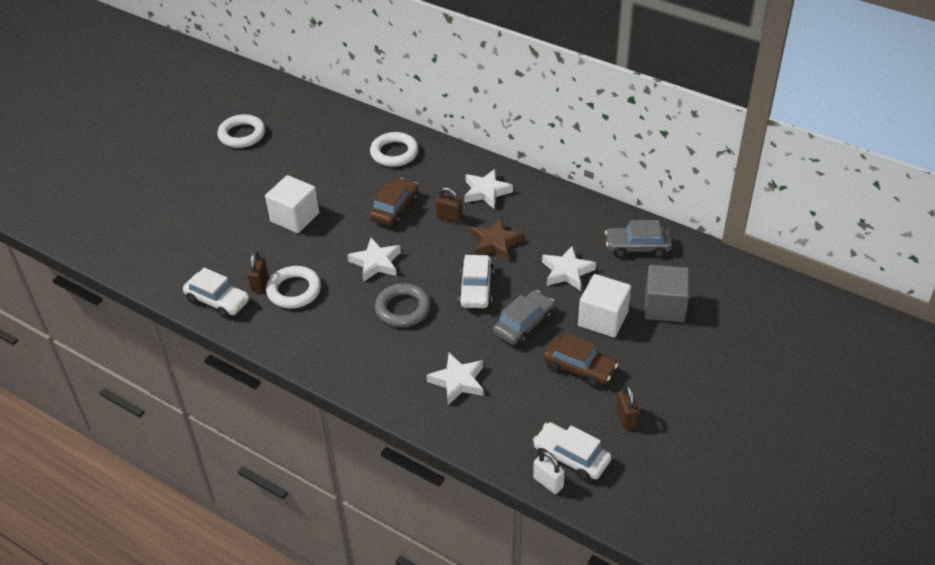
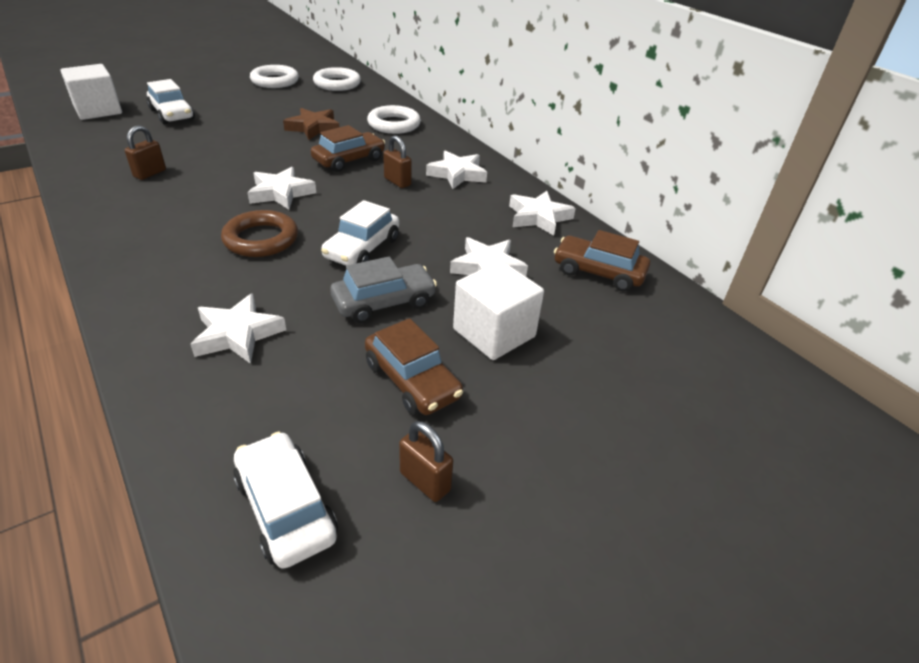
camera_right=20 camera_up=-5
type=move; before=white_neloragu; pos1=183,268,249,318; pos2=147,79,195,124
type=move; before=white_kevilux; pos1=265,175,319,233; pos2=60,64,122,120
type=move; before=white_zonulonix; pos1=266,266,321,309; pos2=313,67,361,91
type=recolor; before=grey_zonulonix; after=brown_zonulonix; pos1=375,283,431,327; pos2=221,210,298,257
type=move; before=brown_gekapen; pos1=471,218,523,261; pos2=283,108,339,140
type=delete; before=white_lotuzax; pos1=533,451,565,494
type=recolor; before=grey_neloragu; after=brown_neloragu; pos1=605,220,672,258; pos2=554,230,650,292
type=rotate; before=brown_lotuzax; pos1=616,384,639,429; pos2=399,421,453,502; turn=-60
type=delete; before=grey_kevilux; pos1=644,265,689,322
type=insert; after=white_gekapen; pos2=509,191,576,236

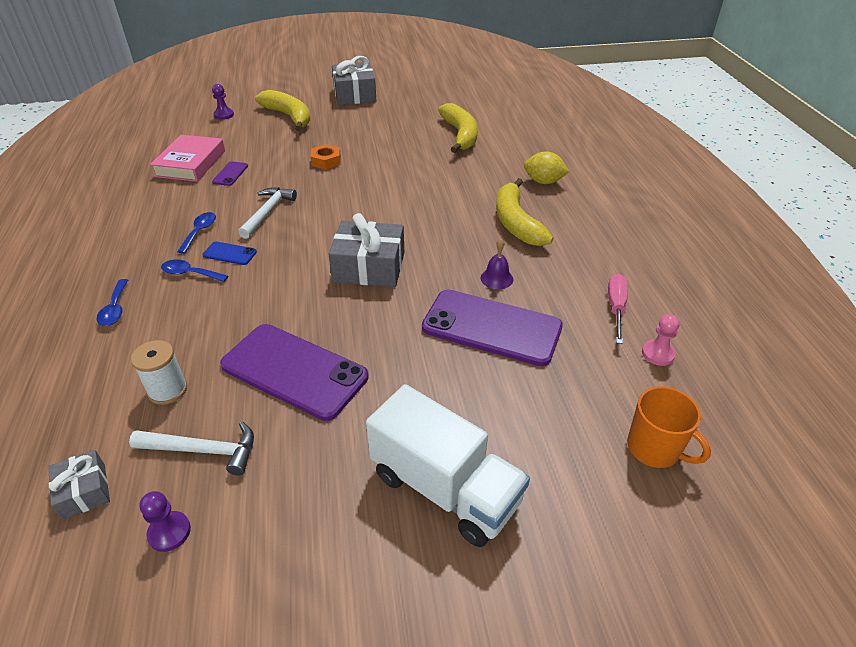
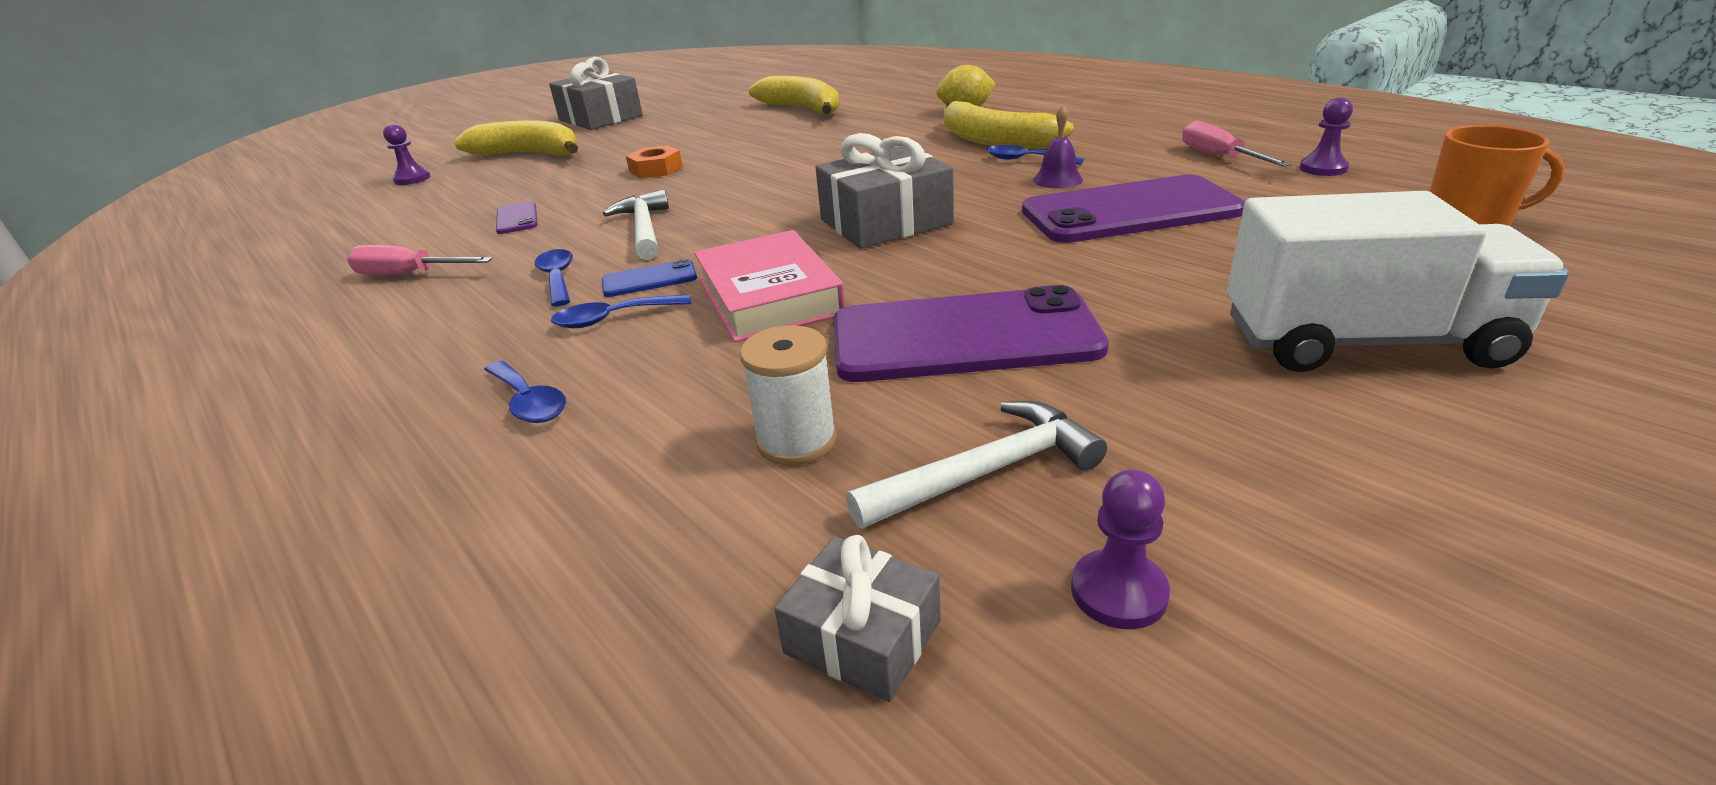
camera_right=-30 camera_up=-10
type=move; before=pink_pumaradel; pos1=150,135,225,182; pos2=694,230,846,342
type=recolor; before=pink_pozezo; after=purple_pozezo; pos1=642,314,680,366; pos2=1299,97,1353,176
type=insert; after=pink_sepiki; pos2=347,245,493,275
type=insert; after=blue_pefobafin; pos2=987,145,1084,165

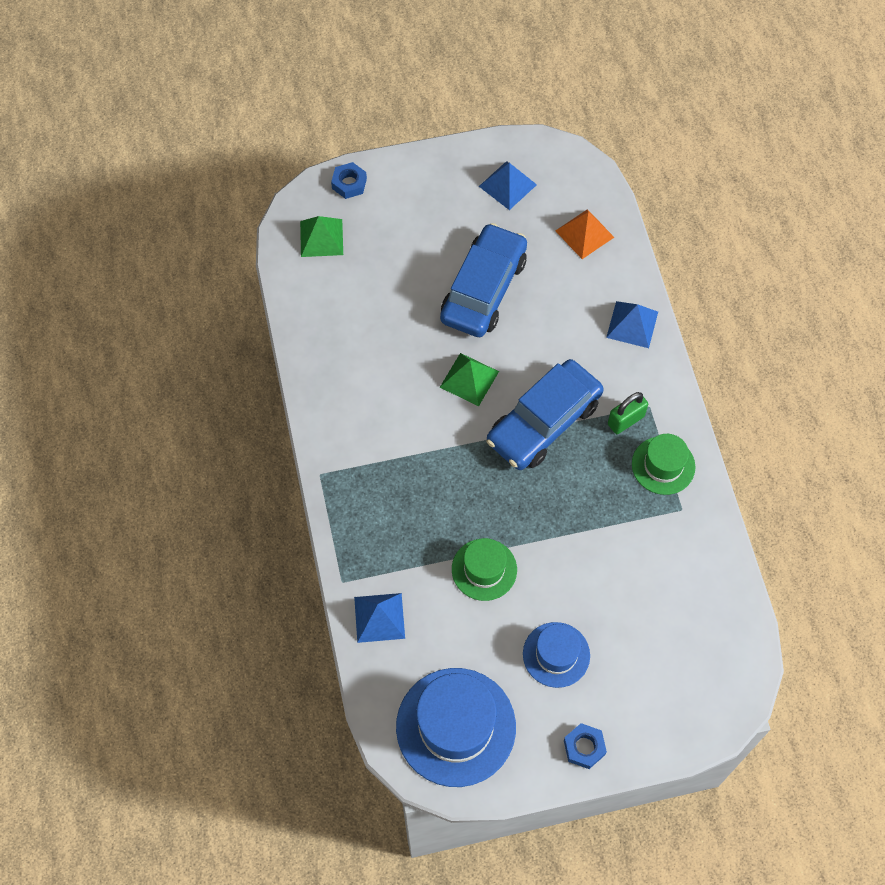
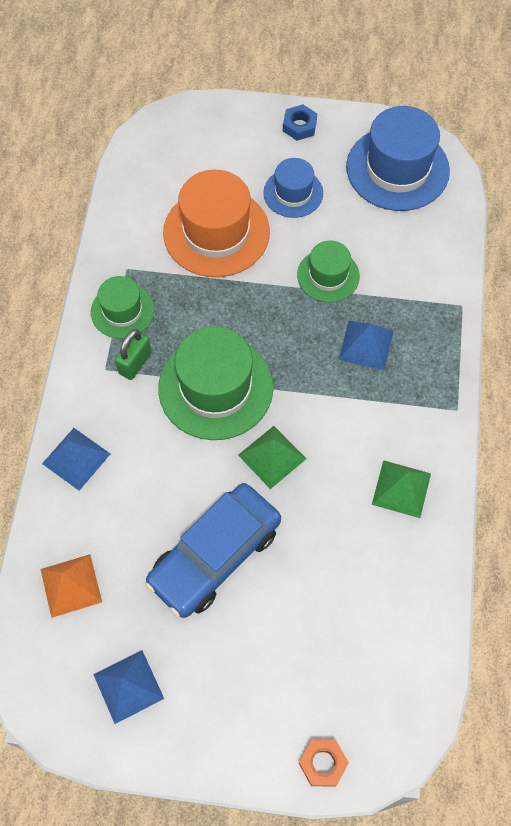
camera_right=-160 camera_up=0
type=move; before=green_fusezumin; pos1=300,216,343,257; pos2=372,460,431,518
type=recolor; before=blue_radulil; after=orange_radulil; pos1=331,162,367,199; pos2=299,740,349,787
type=move; before=blue_fusezumin; pos1=354,593,405,643; pos2=339,321,393,370
type=replace; before=blue_neloragu; after=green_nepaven; pos1=487,359,603,470; pos2=158,326,273,440
type=rotate; before=green_lotuzax; pos1=608,392,648,434; pos2=115,329,152,380; turn=-45
type=insert; after=orange_nepaven; pos2=163,170,270,277

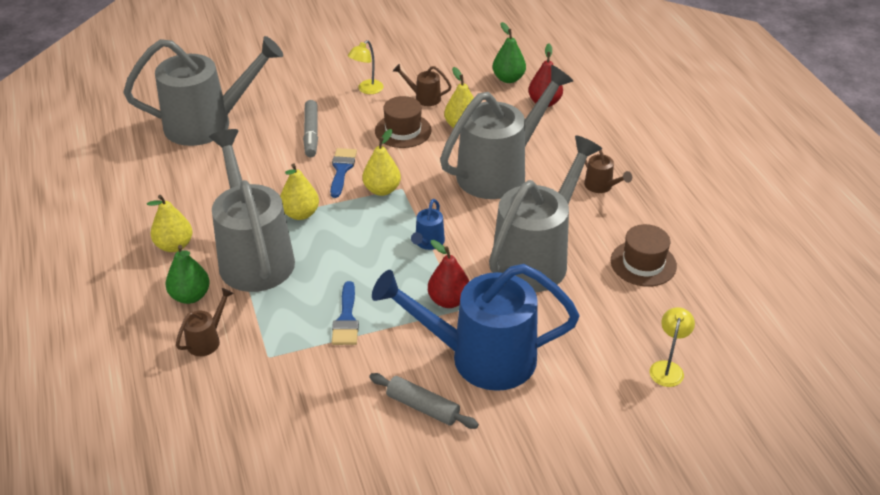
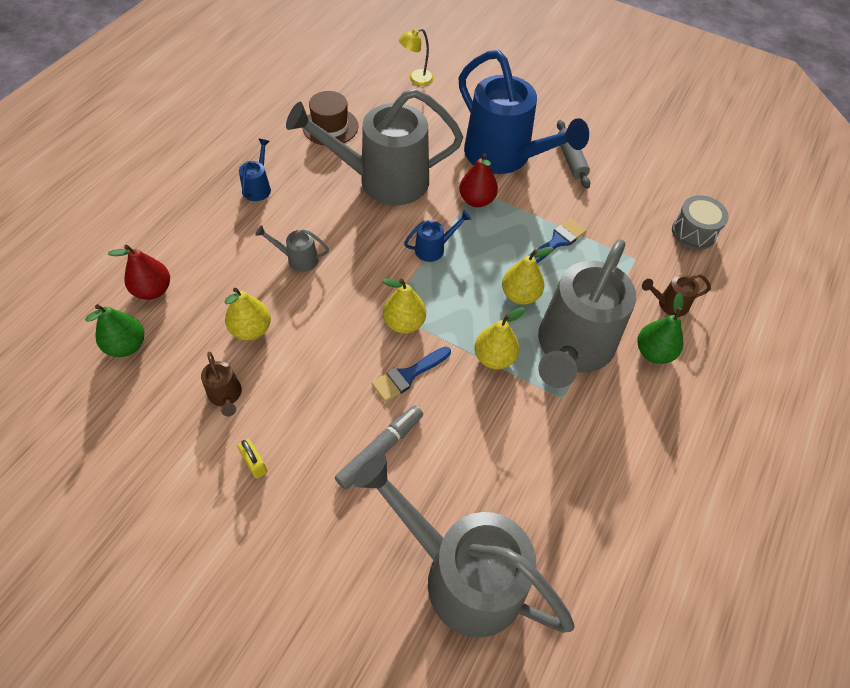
camera_right=-135 camera_up=15
type=move; before=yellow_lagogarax; pos1=147,195,193,252; pos2=502,247,554,305
type=replace; before=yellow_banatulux; after=yellow_lotuzax; pos1=348,40,383,94; pos2=237,439,267,479
type=delete; before=brown_nepaven; pos1=375,96,432,148
type=resize; before=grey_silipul; pos1=440,65,573,199; pos2=255,225,329,272; scale=0.4
type=recolor; before=brown_silipul; after=blue_silipul; pos1=584,150,632,193; pos2=239,139,271,201
type=insert; after=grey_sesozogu; pos2=672,195,729,250

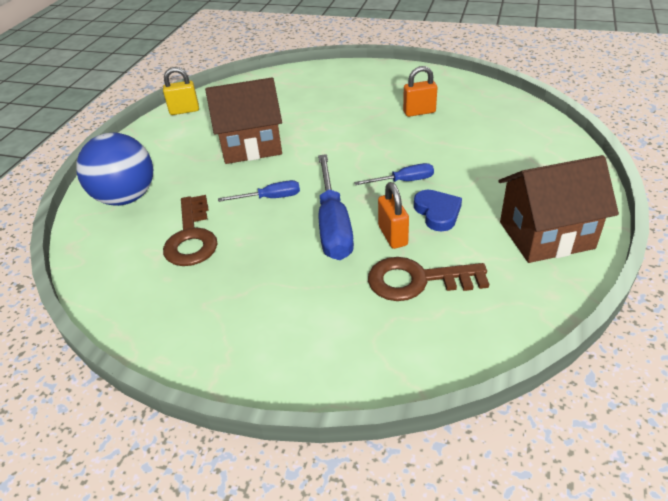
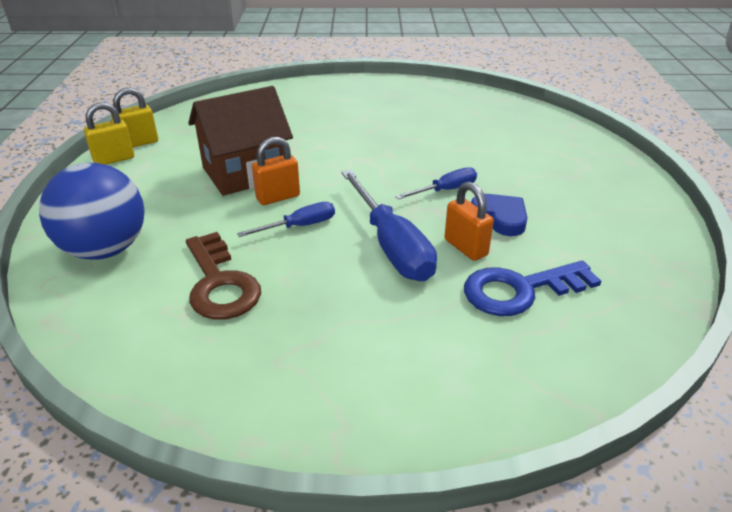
camera_right=-20 camera_up=-5
type=recolor; before=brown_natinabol; after=blue_natinabol; pos1=368,257,489,301; pos2=464,261,601,316
type=move; before=orange_lotuzax; pos1=403,66,437,117; pos2=252,137,300,205
type=delete; before=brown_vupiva; pos1=498,155,619,263
type=insert; after=yellow_lotuzax; pos2=84,102,134,165

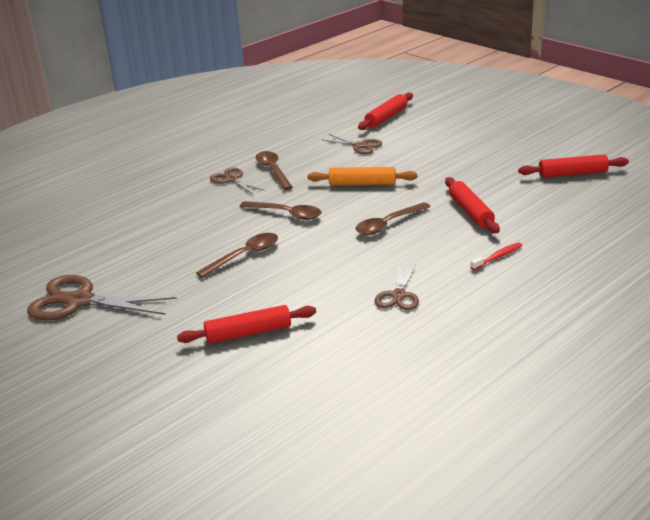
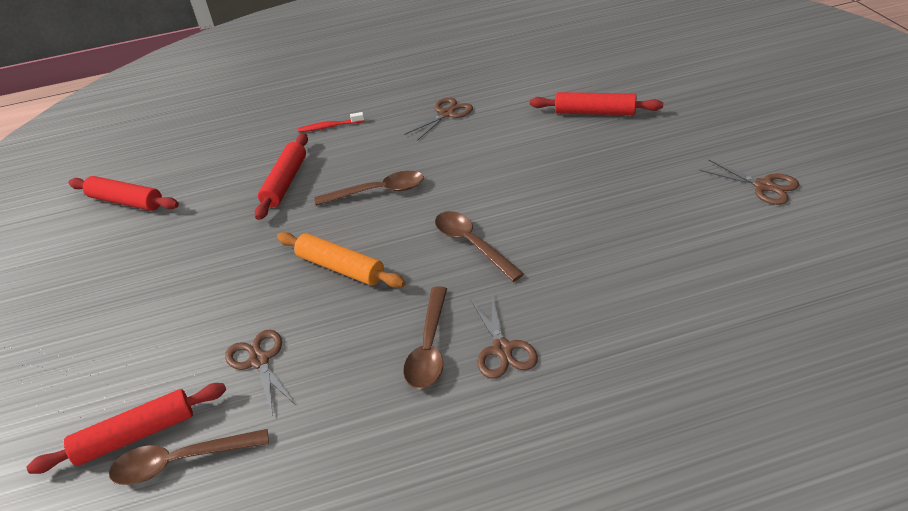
camera_right=-150 camera_up=10
type=resize; before=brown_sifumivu; pos1=27,275,177,320; pos2=699,159,799,205; scale=0.56
type=move; before=brown_pefobafin; pos1=196,233,278,278; pos2=109,429,269,485

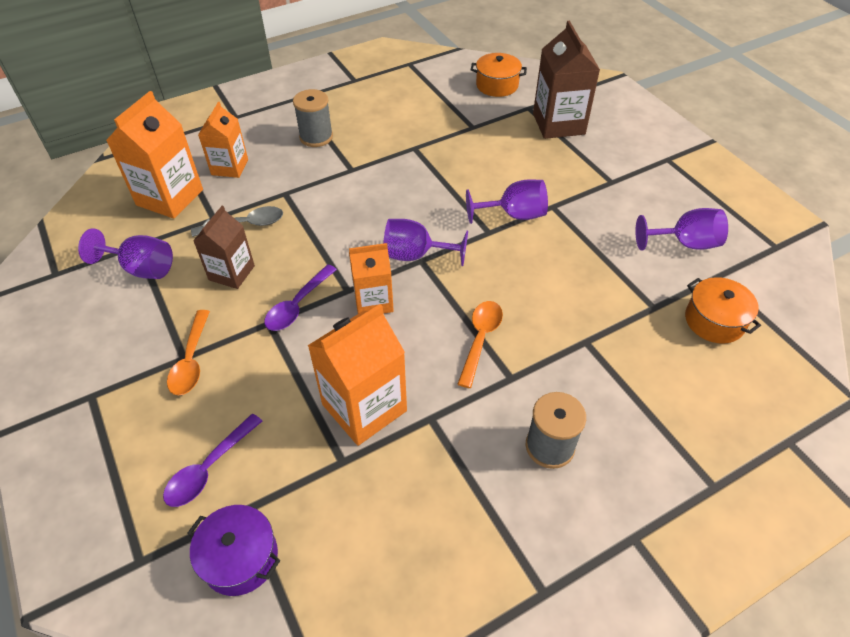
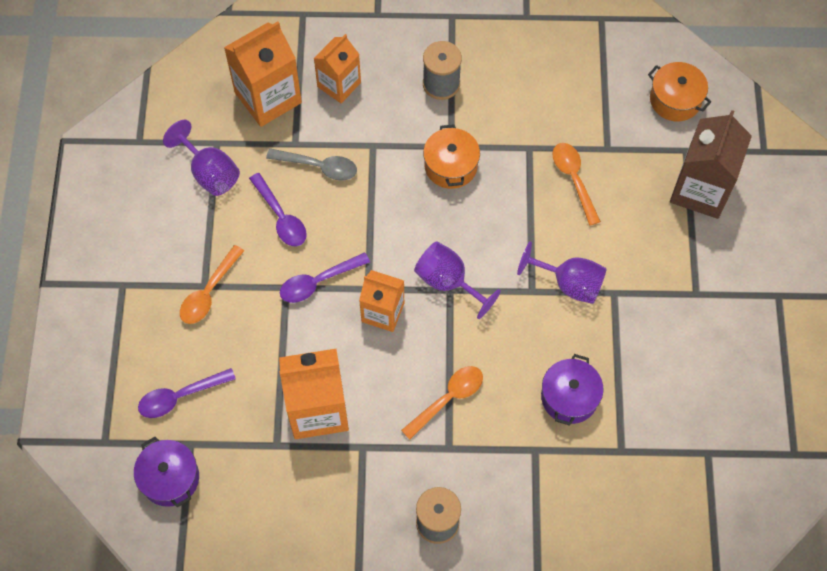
camera_right=30 camera_up=15
type=replace; before=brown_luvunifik; after=purple_pefobafin; pos1=193,206,255,289; pos2=249,173,307,246
type=delete; before=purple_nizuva; pos1=635,208,728,250
type=move; before=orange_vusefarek; pos1=685,277,761,344; pos2=423,124,480,189
type=insert; after=purple_vusefarek; pos2=541,354,603,426
type=insert; after=orange_pefobafin; pos2=553,143,601,226

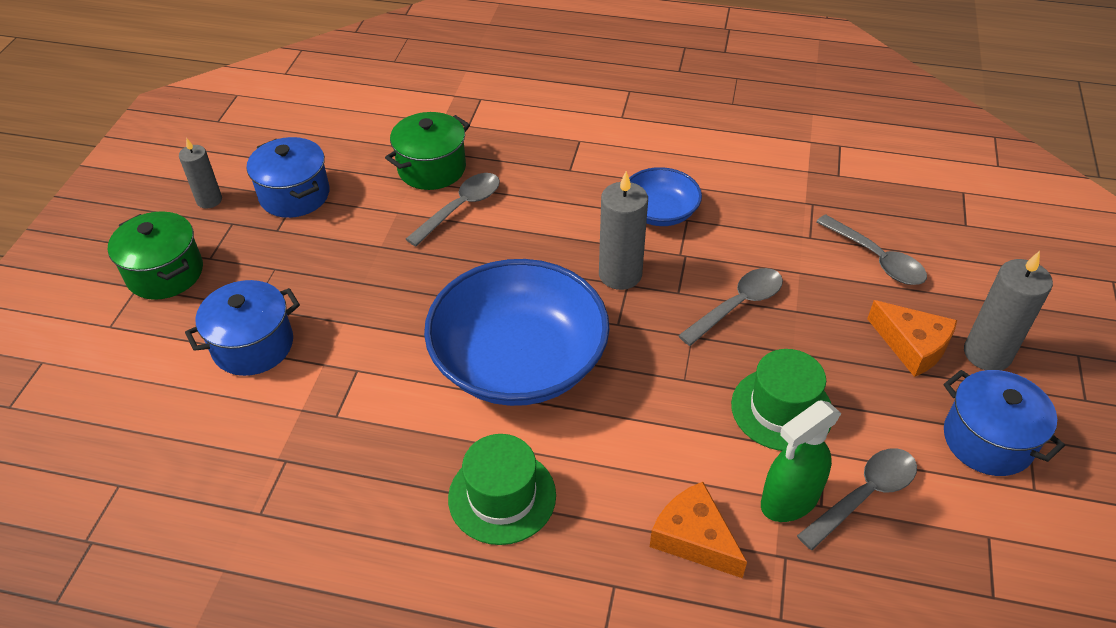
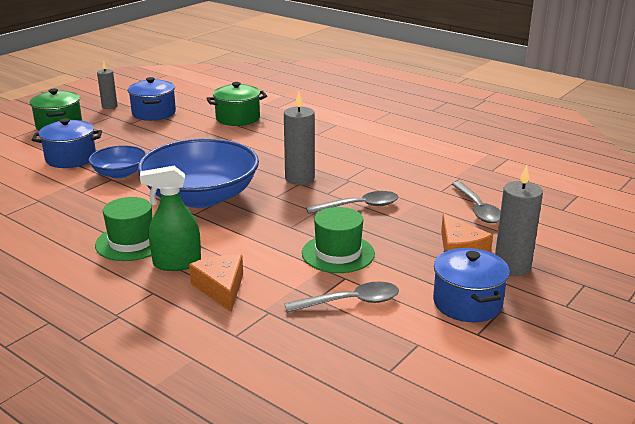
camera_right=25 camera_up=-20
type=delete; before=grey_pefobafin; pos1=406,173,500,246
type=move; before=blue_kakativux; pos1=629,167,702,226; pos2=88,145,146,178
type=move; before=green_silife; pos1=761,400,841,522; pos2=140,166,201,271

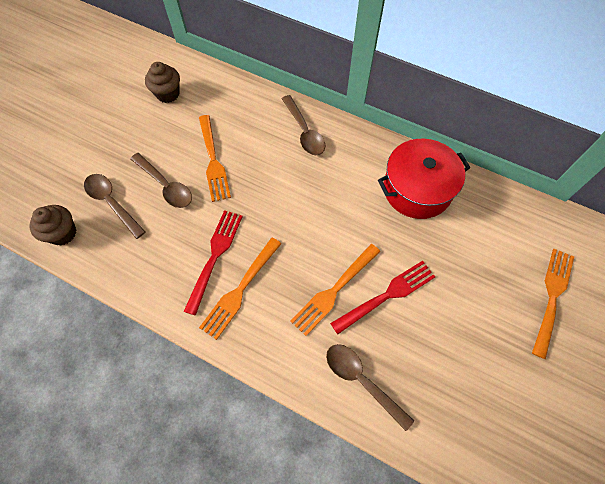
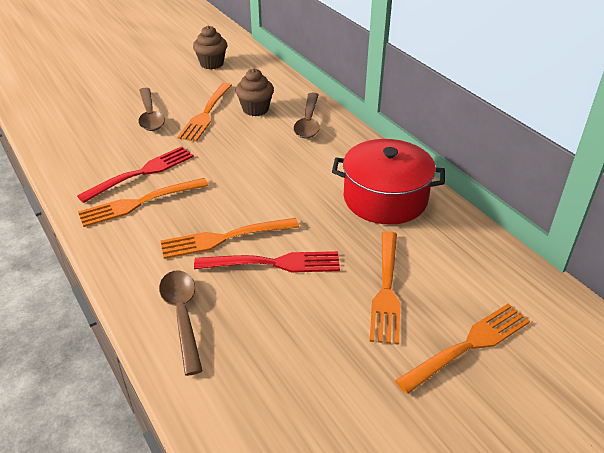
camera_right=30 camera_up=-25
type=move; before=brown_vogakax; pos1=29,205,76,245; pos2=236,68,274,116
type=delete; before=brown_pefobafin; pos1=84,174,146,239
type=insert; after=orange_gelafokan; pos2=370,231,400,345

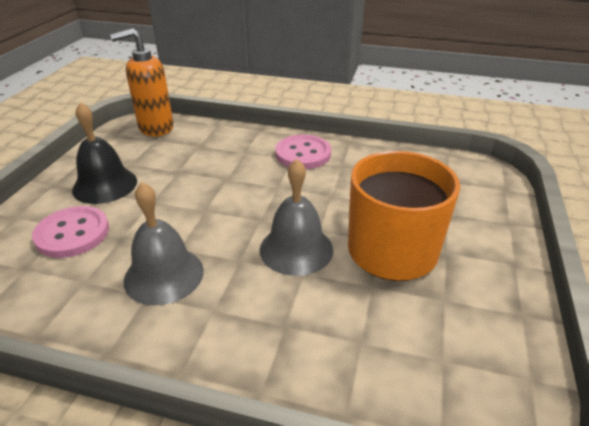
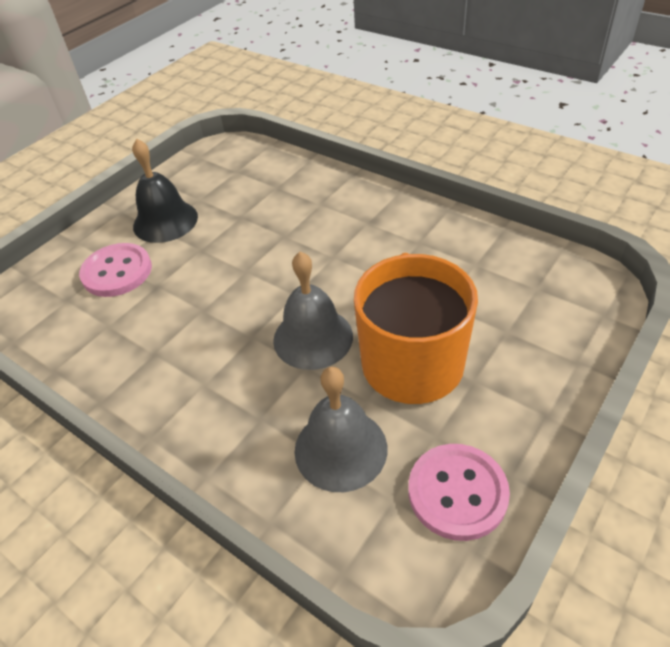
camera_right=25 camera_up=10
type=delete; before=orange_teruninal; pos1=110,28,173,136
type=move; before=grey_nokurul; pos1=124,182,204,305; pos2=295,367,387,492
type=move; before=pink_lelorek; pos1=275,135,331,169; pos2=409,444,510,541

